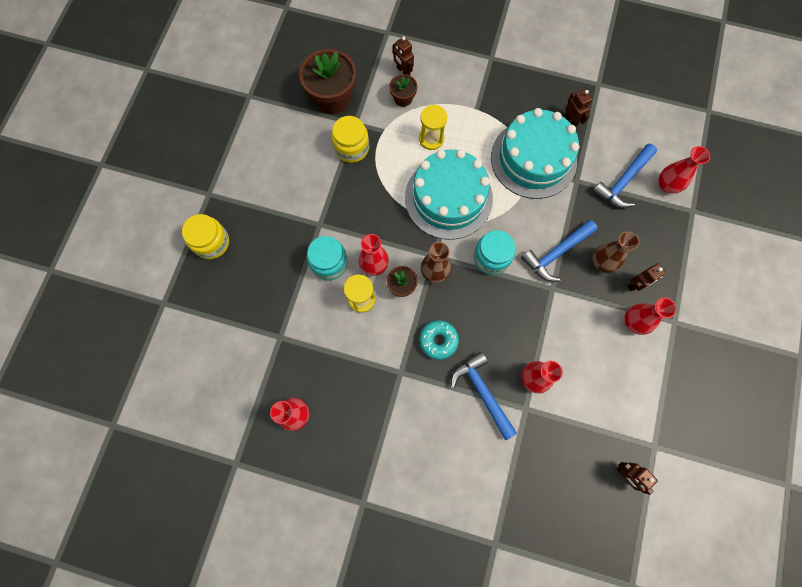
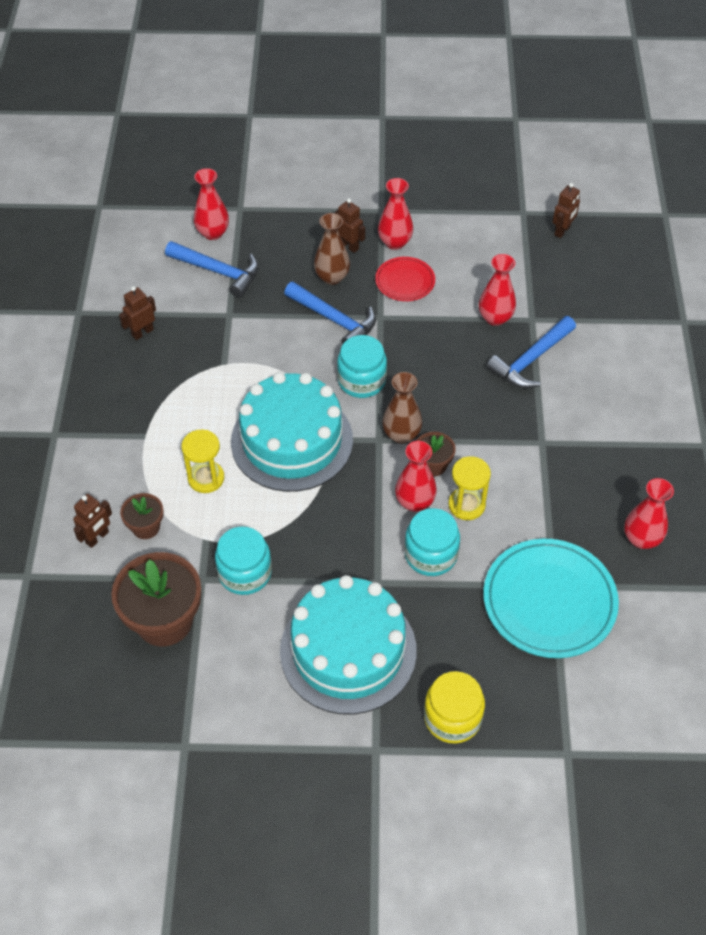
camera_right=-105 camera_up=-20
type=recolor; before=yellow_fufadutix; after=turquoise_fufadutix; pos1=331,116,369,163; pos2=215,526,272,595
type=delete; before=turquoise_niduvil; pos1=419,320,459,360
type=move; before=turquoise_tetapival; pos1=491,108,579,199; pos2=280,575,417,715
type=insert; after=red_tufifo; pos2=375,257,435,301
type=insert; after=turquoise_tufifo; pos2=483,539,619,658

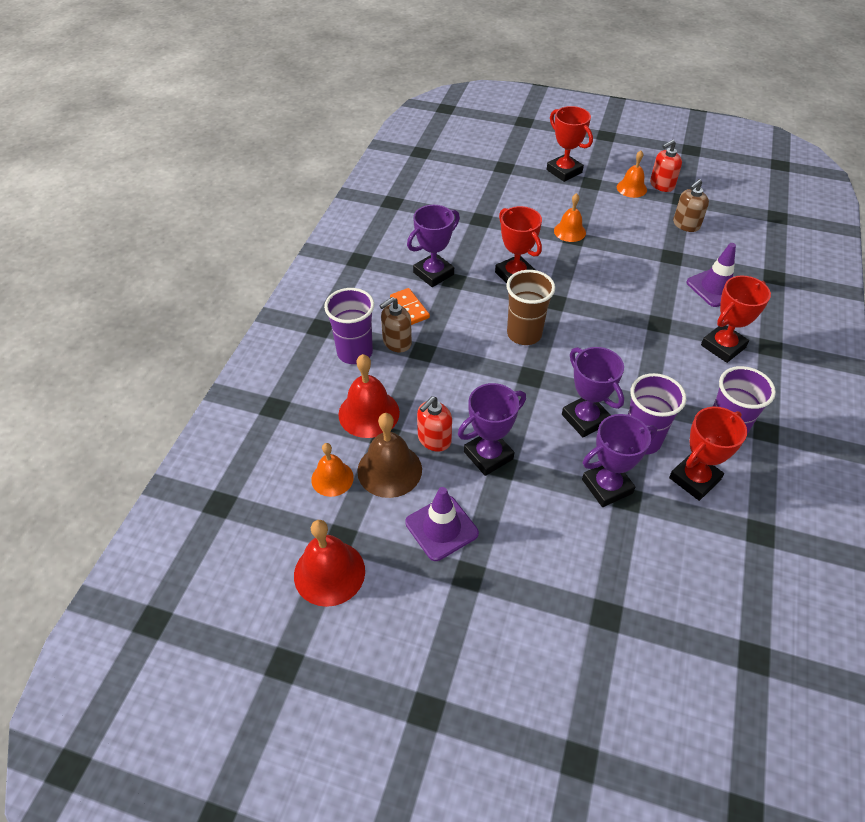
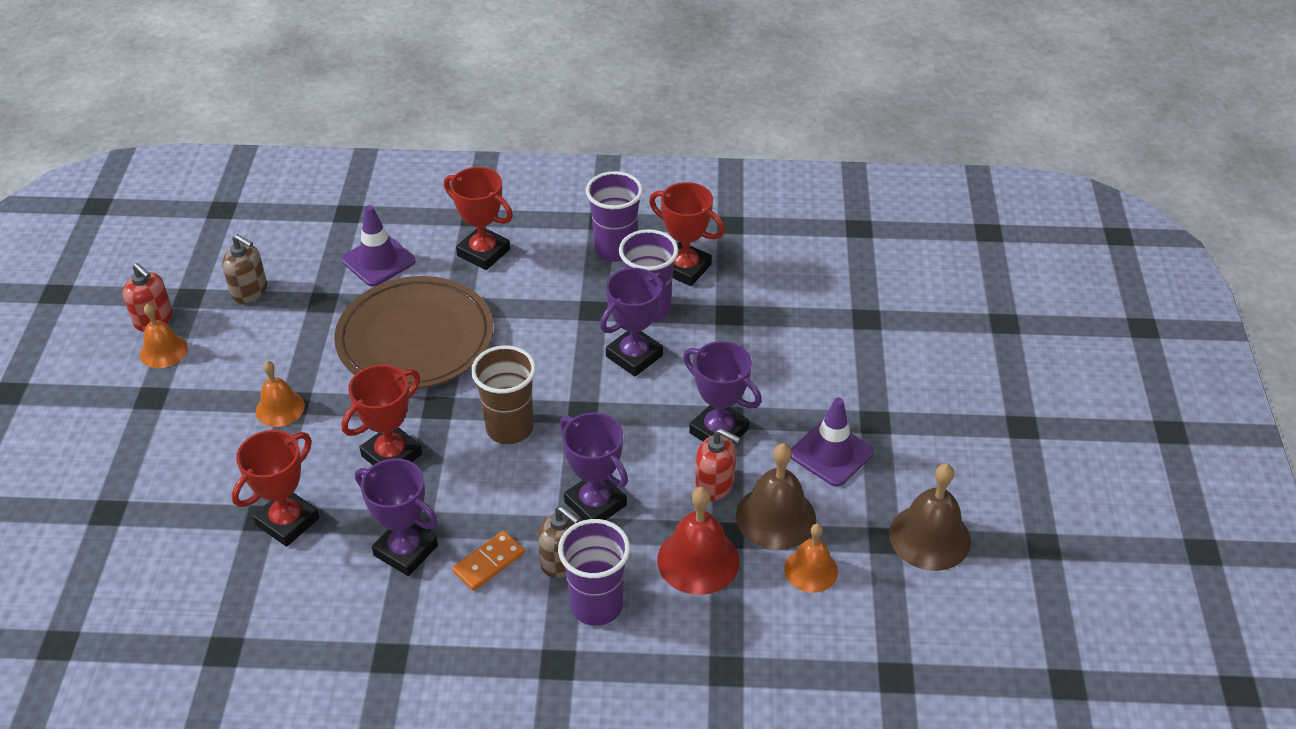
camera_right=-105 camera_up=-5
type=recolor; before=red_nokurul; after=brown_nokurul; pos1=294,520,365,607; pos2=889,463,971,571
type=move; before=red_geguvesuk; pos1=546,106,593,182; pos2=232,430,320,547
type=move; before=purple_geguvesuk; pos1=582,414,657,507; pos2=560,412,628,520
type=insert; after=brown_tufifo; pos2=334,276,493,389

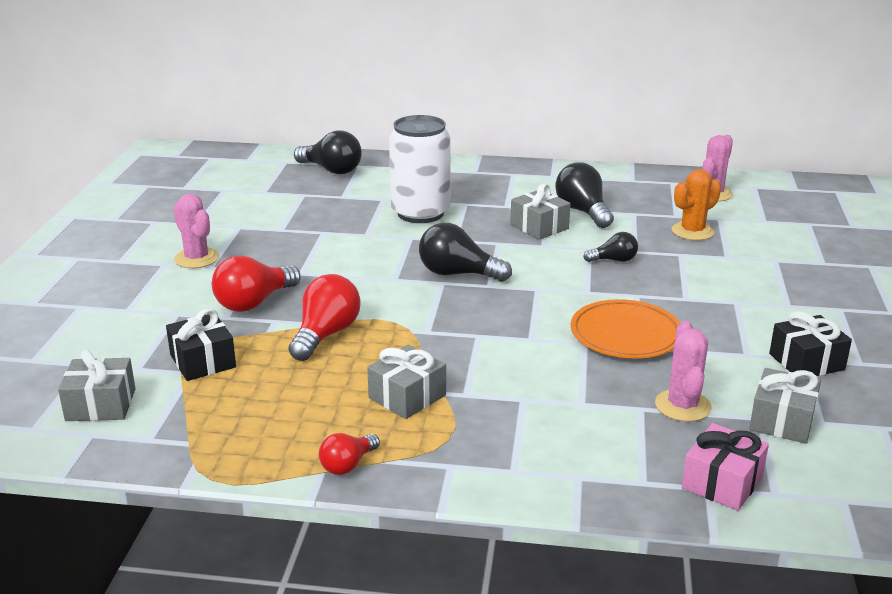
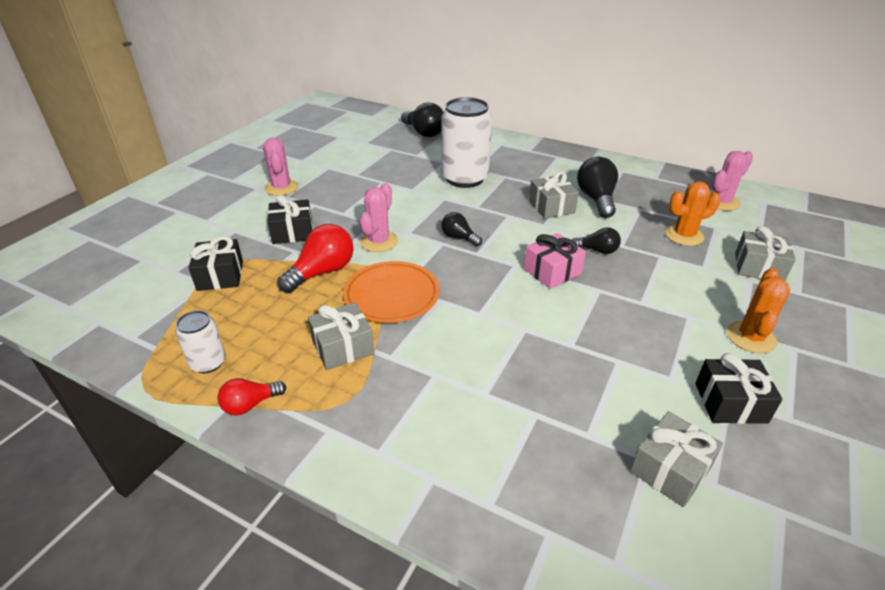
camera_right=20 camera_up=10
type=move; before=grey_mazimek; pos1=58,349,136,421; pos2=735,226,796,281
type=replace; before=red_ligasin; after=black_mazimek; pos1=212,256,301,312; pos2=268,195,313,244
type=resize; before=black_ligasin; pos1=419,223,512,282; pos2=442,212,482,246; scale=0.58
type=move; before=orange_tufifo; pos1=571,299,680,358; pos2=343,261,440,323
type=move; before=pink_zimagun; pos1=655,321,712,422; pos2=359,183,398,252
type=move; before=pink_mazimek; pos1=682,423,769,511; pos2=524,233,586,289
type=insert; after=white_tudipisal; pos2=175,310,226,373
type=insert; after=orange_zimagun; pos2=727,268,790,353

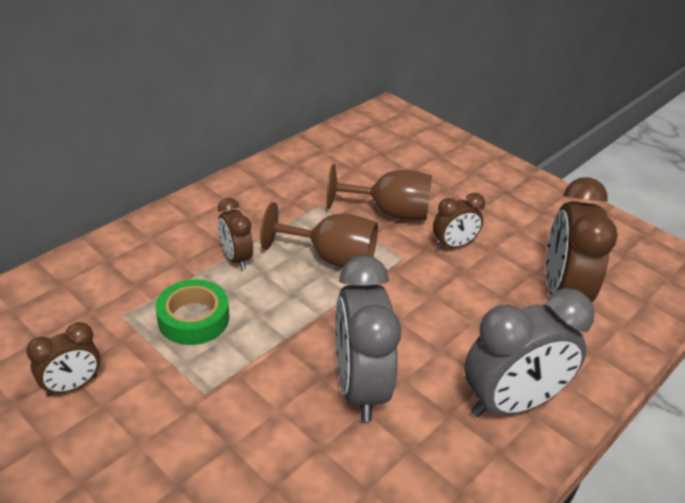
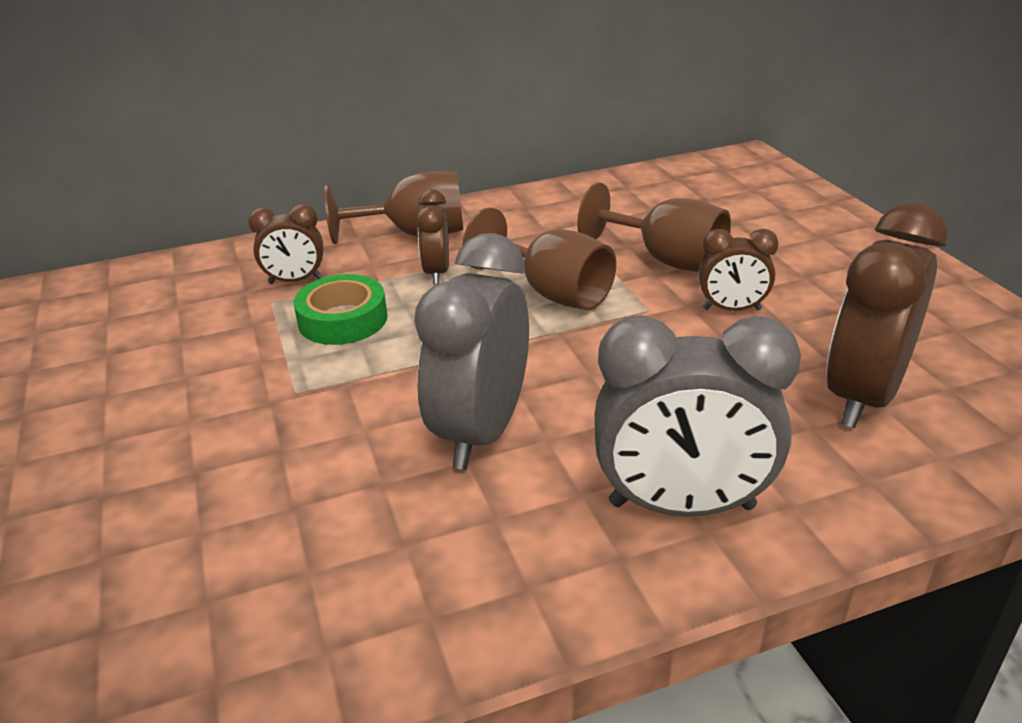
camera_right=30 camera_up=-5
type=move; before=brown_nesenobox; pos1=26,322,100,397; pos2=248,204,323,284
type=insert; after=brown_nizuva; pos2=324,171,463,244

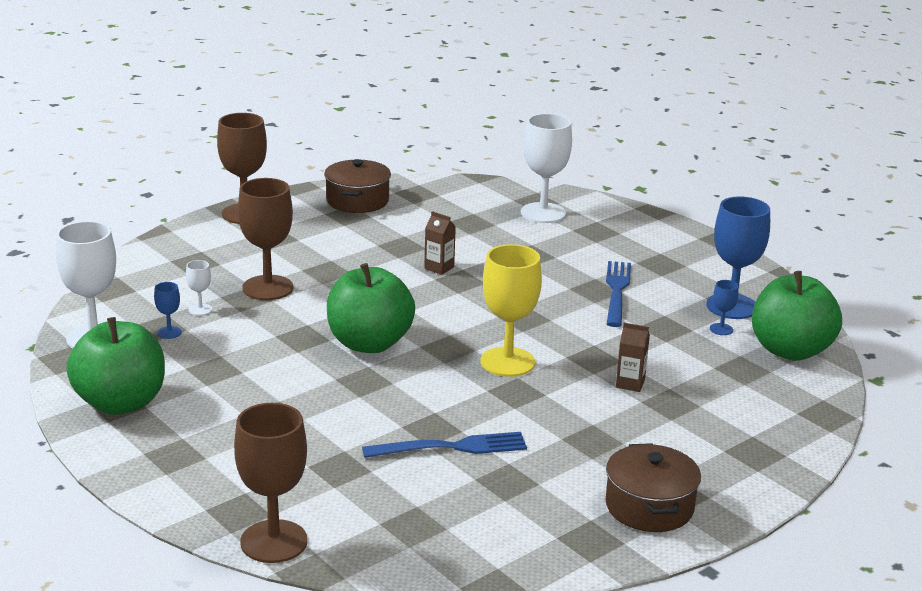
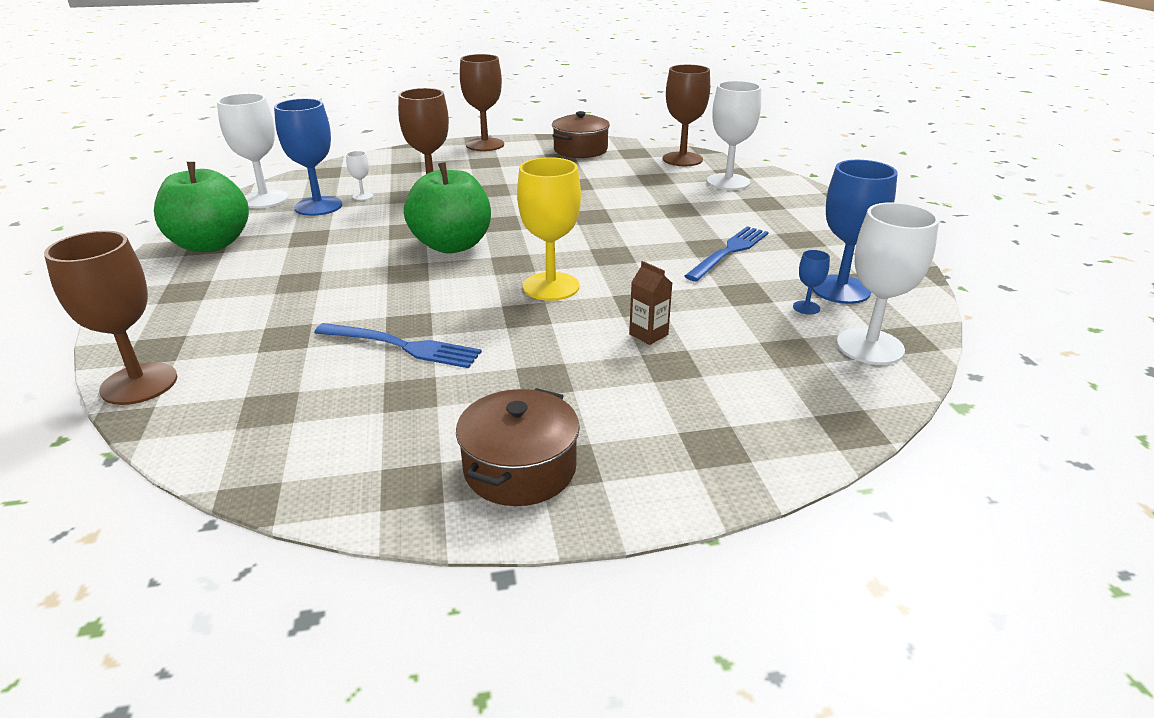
camera_right=30 camera_up=5
type=resize; before=blue_nizuva; pos1=154,282,182,339; pos2=274,98,342,216; scale=2.24
type=delete; before=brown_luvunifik; pos1=424,211,456,275
type=replace; before=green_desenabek; after=white_nizuva; pos1=752,271,842,361; pos2=836,202,939,365
type=insert; after=brown_nizuva; pos2=663,65,710,166

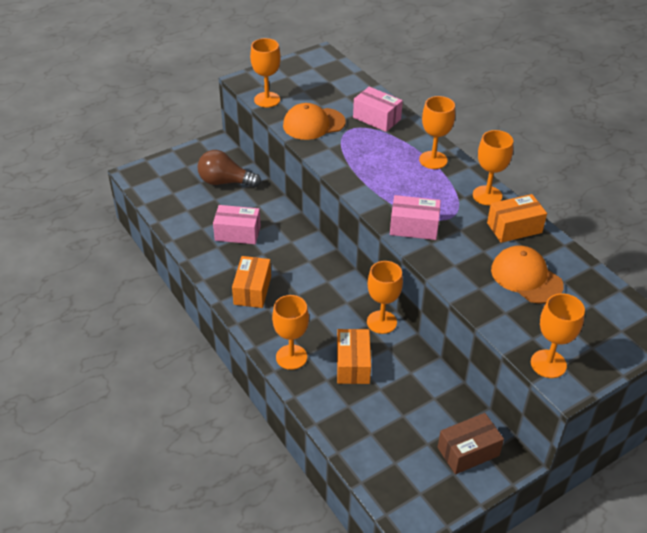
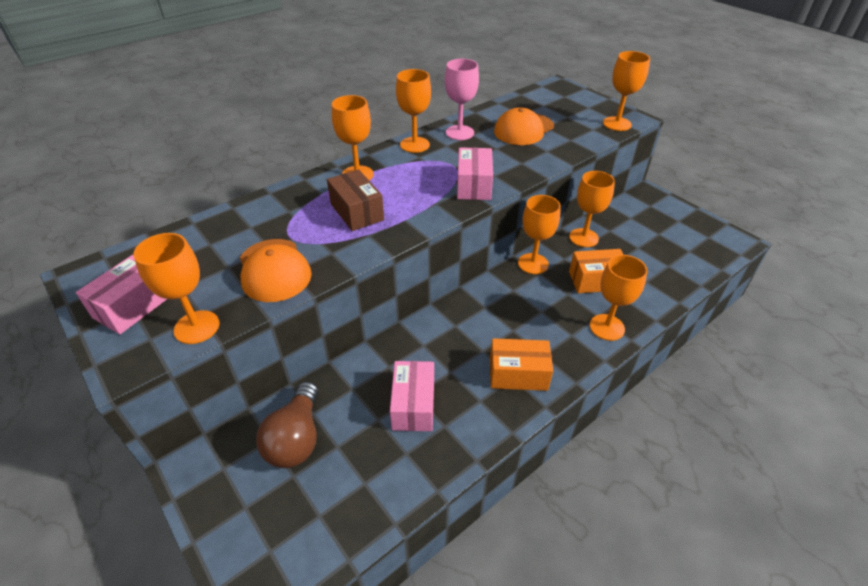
camera_right=-95 camera_up=0
type=move; before=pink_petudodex; pos1=353,87,403,132; pos2=76,255,167,335
type=move; before=brown_petudodex; pos1=438,413,504,474; pos2=327,169,384,231
type=replace; before=orange_petudodex; after=pink_nizuva; pos1=487,194,547,243; pos2=445,59,479,140
type=insert; after=orange_nizuva; pos2=569,171,615,247

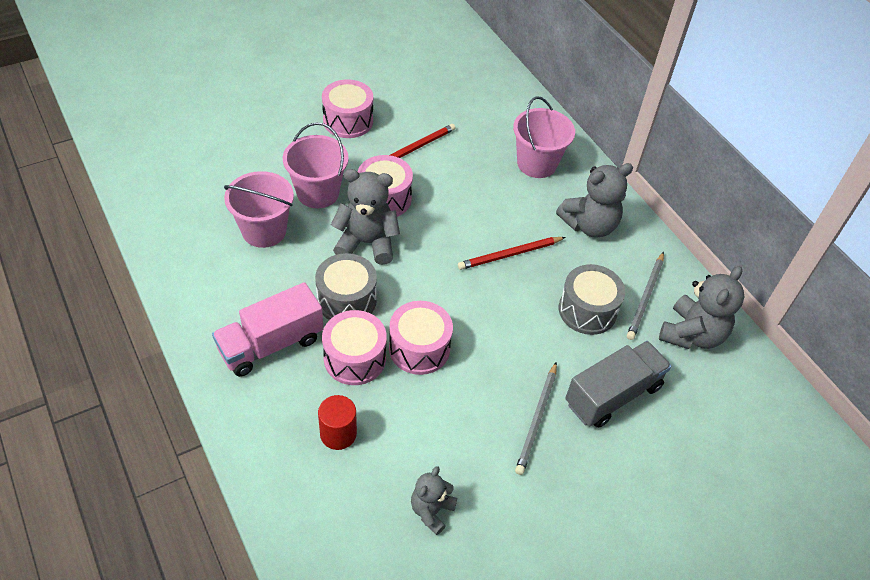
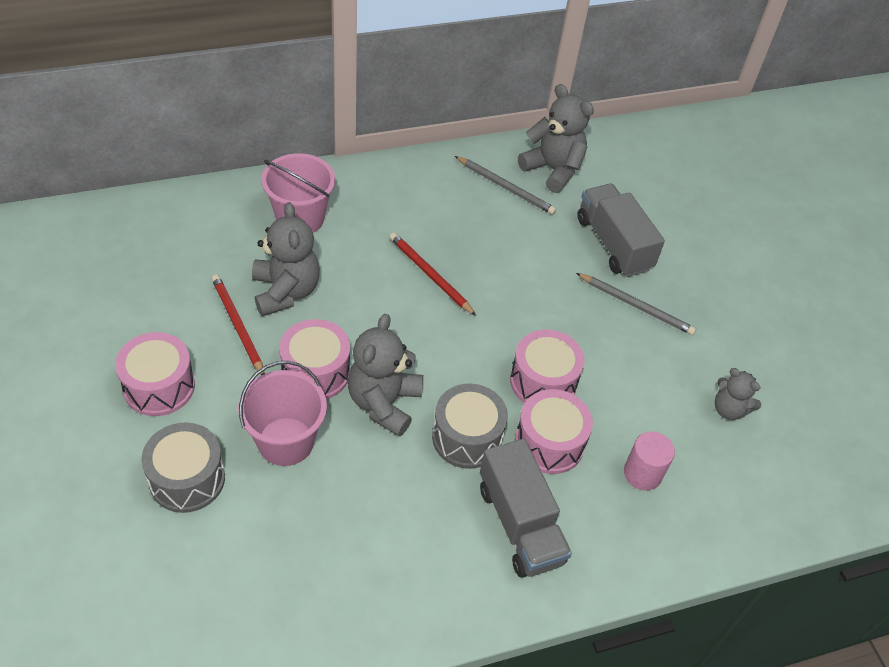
camera_right=-80 camera_up=0
type=recolor; before=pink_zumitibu; after=grey_zumitibu; pos1=212,282,324,377; pos2=480,439,572,578
type=delete; before=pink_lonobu; pos1=224,171,294,248
type=recolor; before=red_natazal; after=pink_natazal; pos1=318,395,357,450; pos2=624,432,675,491
type=rotate; before=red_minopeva; pos1=458,237,566,270; pos2=389,232,476,316; turn=150
type=move; before=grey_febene; pos1=556,163,633,238; pos2=252,202,320,316
type=move; before=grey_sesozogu; pos1=559,264,625,335; pos2=141,422,225,513

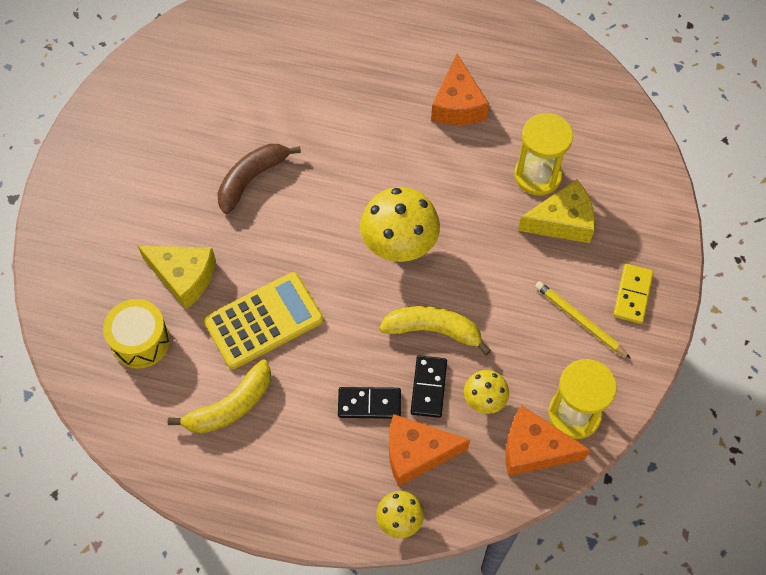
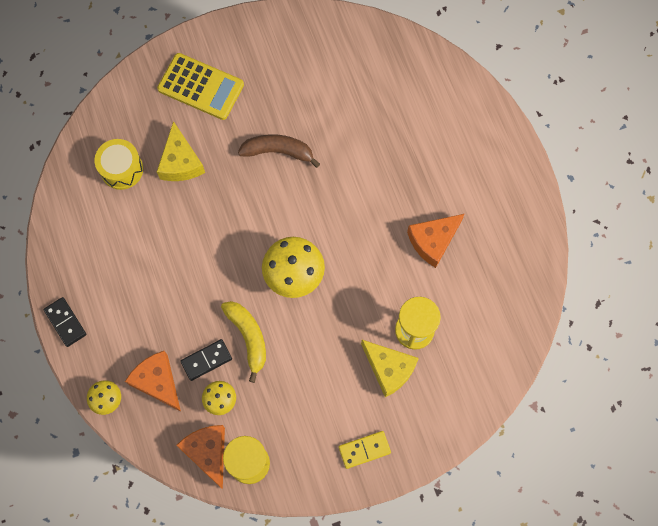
camera_right=55 camera_up=10
type=delete; before=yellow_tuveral; pos1=168,359,271,434
type=move; before=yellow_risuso; pos1=204,272,324,369; pos2=157,53,244,120
type=move; before=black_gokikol; pos1=338,387,401,419; pos2=43,297,87,347
type=delete; before=yellow_minopeva; pos1=535,281,631,359

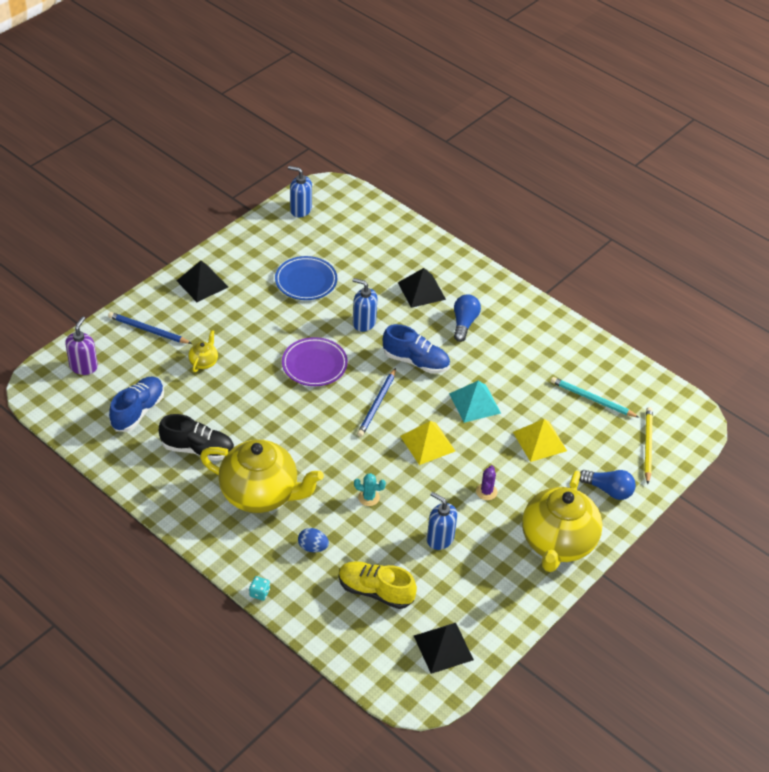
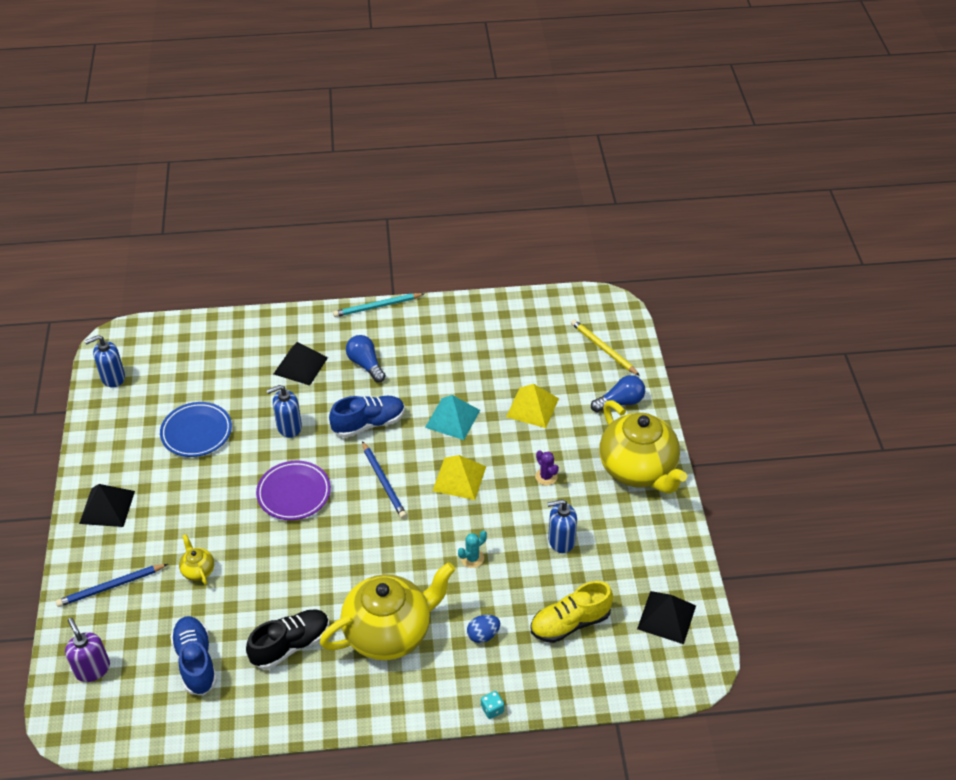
camera_right=-45 camera_up=0
type=move; before=turquoise_minopeva; pos1=551,377,640,418; pos2=333,293,424,317

